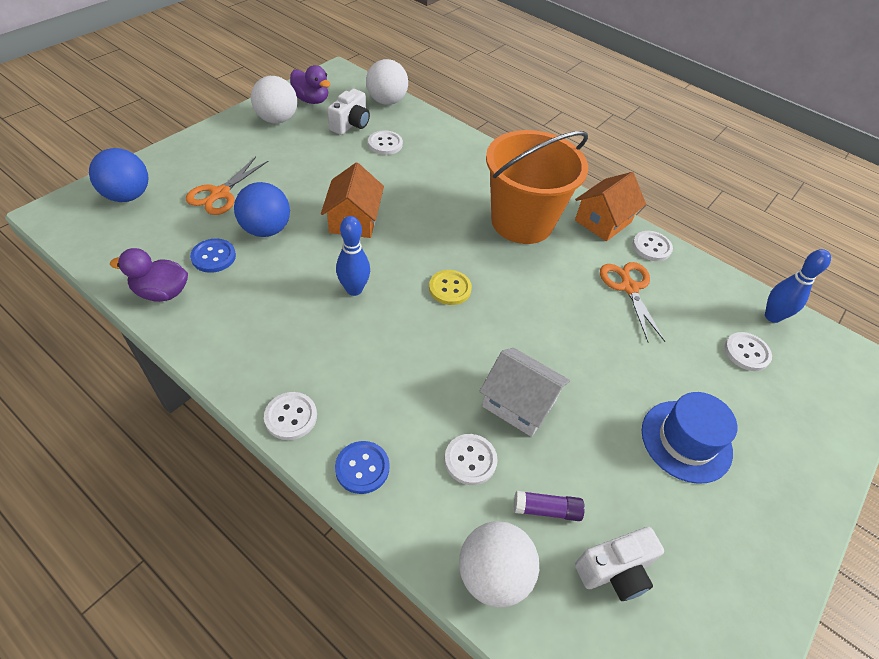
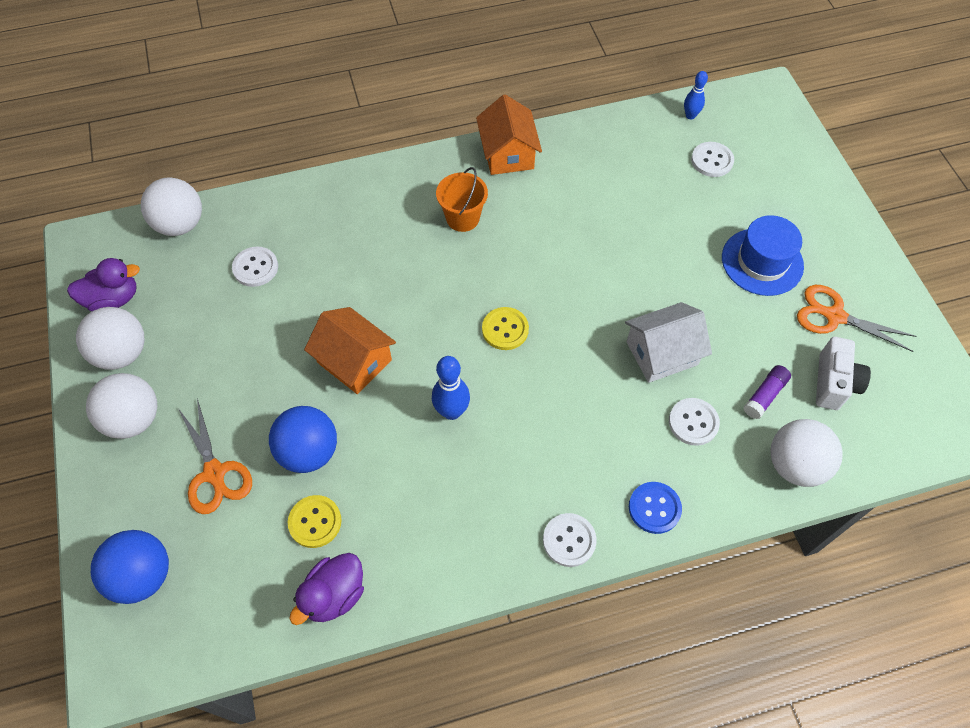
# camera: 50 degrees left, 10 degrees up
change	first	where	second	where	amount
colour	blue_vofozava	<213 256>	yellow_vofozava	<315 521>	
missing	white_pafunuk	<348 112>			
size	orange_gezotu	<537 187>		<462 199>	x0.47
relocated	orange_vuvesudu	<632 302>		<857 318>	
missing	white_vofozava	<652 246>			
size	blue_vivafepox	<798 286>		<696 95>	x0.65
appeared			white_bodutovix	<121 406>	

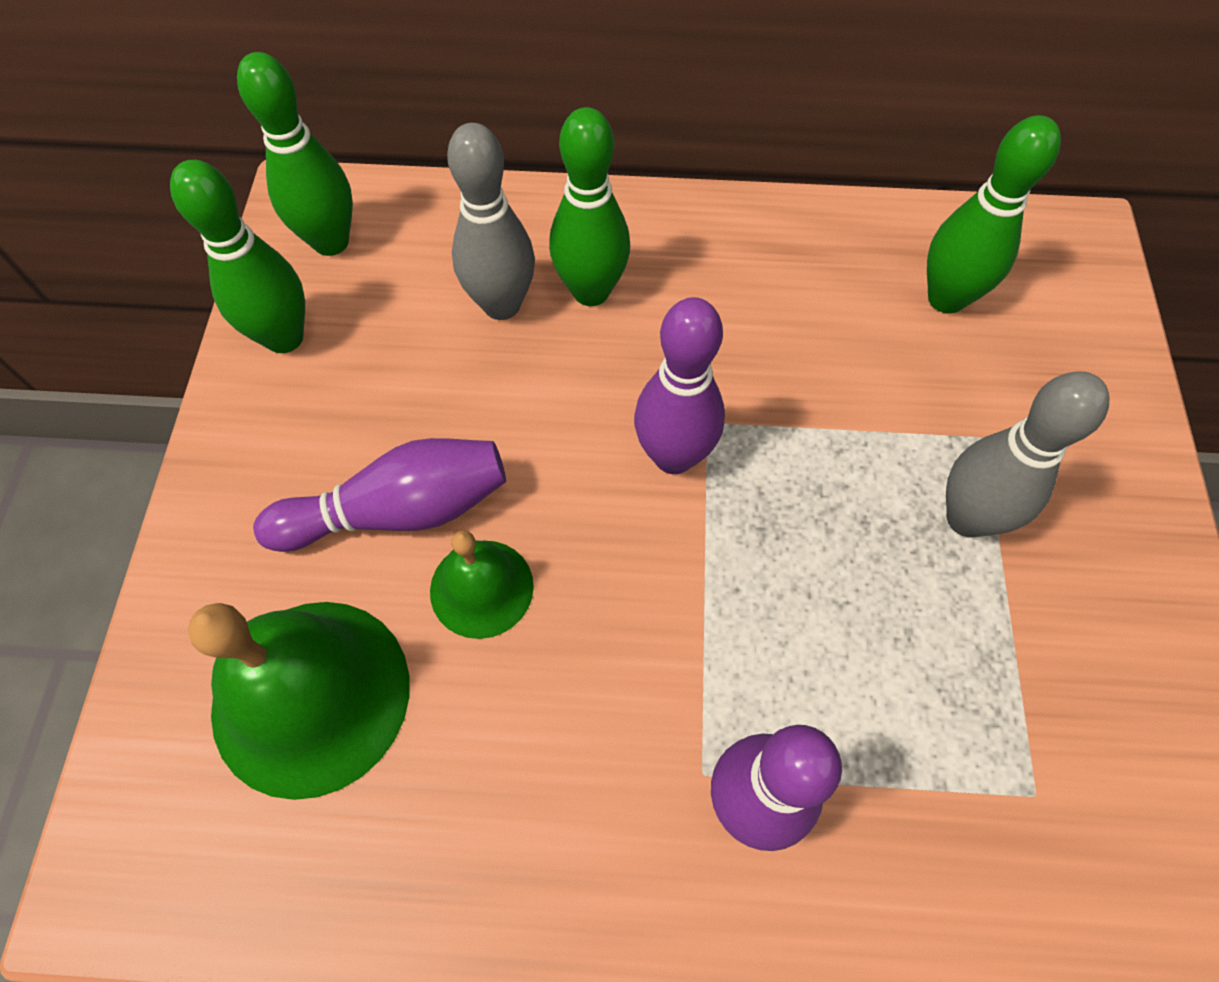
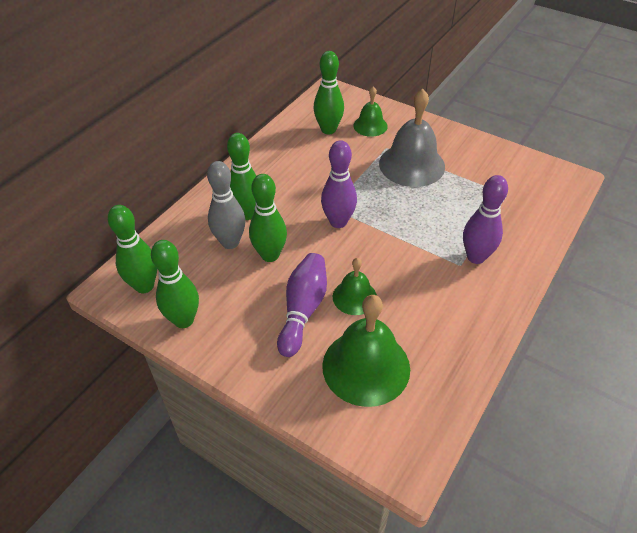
# camera: 60 degrees left, 15 degrees down
change	first	where	second	where	amount
exchanged	grey_vivafepox	<1027 454>	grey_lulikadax	<412 138>	
appeared			green_vivafepox	<268 218>	
appeared			green_lulikadax	<370 111>	

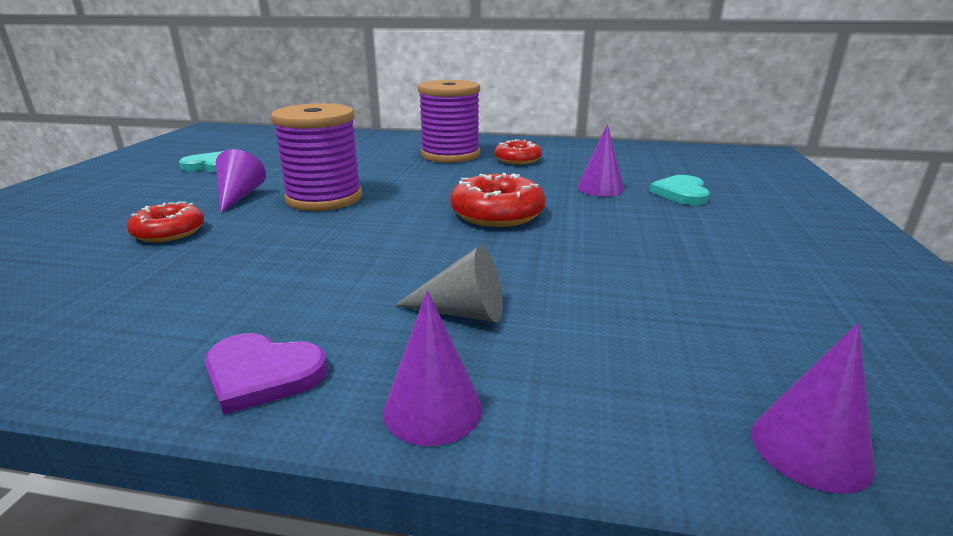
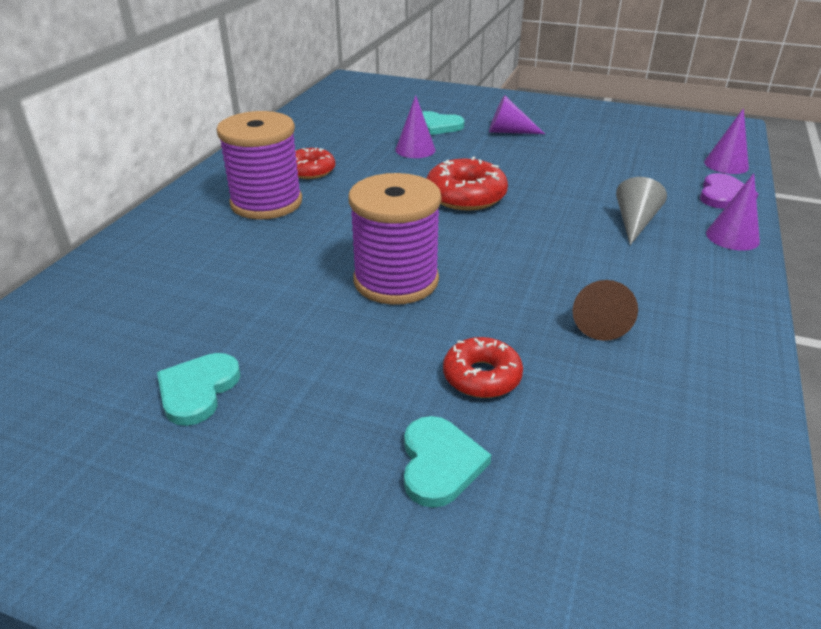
# camera: 80 degrees left, 10 degrees up
change	first	where	second	where	amount
relocated	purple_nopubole	<266 374>		<729 191>	
relocated	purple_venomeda	<241 181>		<517 114>	
appeared			turquoise_nopubole	<447 462>	
appeared			brown_venomeda	<605 310>	

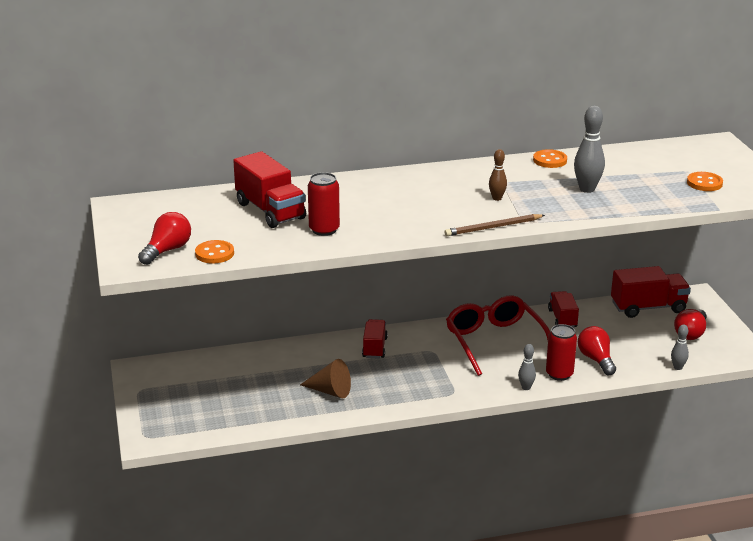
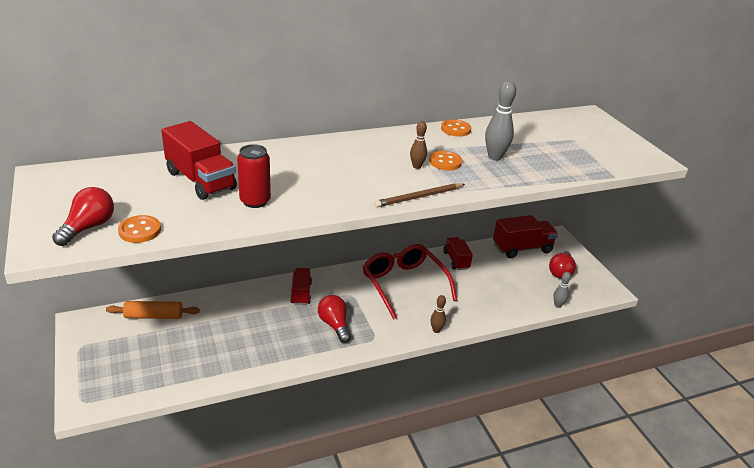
# camera: 10 degrees left, 5 degrees up
change	first	where	second	where	amount
missing	brown_venomeda	<325 378>			
colour	grey_vivafepox	<527 367>	brown_vivafepox	<438 314>	
missing	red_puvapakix	<561 352>			
relocated	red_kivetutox	<597 350>		<334 319>	
relocated	orange_vofozava	<705 181>		<445 160>	
appeared			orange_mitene	<153 310>	

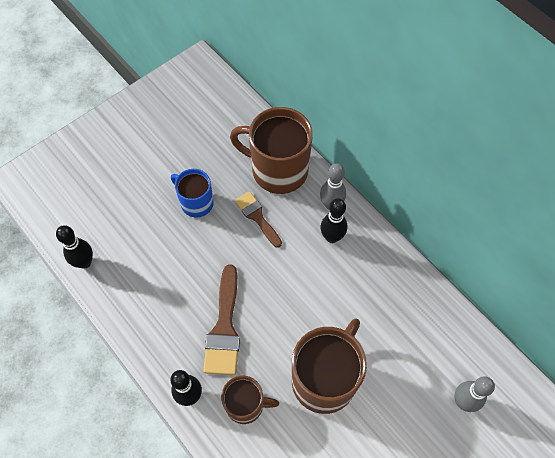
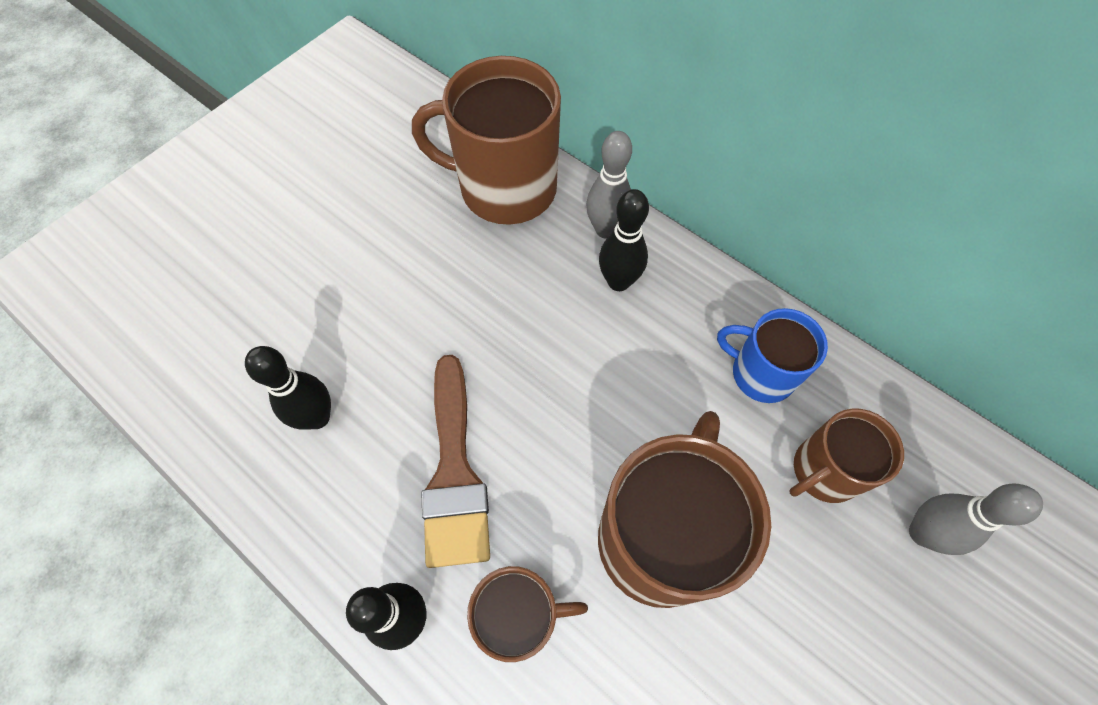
# camera: 10 degrees left, 0 degrees up
change	first	where	second	where	amount
relocated	black_vivafepox	<74 247>		<288 388>	
relocated	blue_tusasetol	<192 193>		<772 355>	
missing	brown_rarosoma	<258 219>			
appeared			brown_tusasetol	<847 456>	

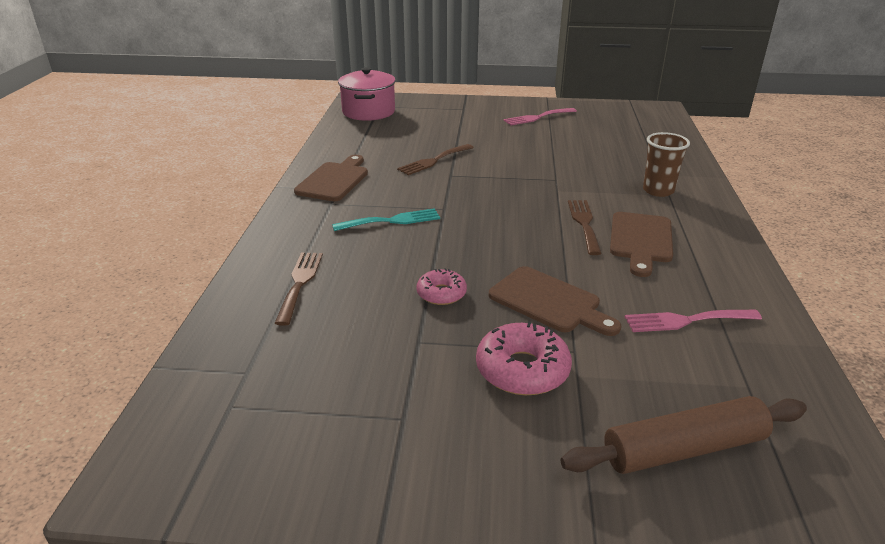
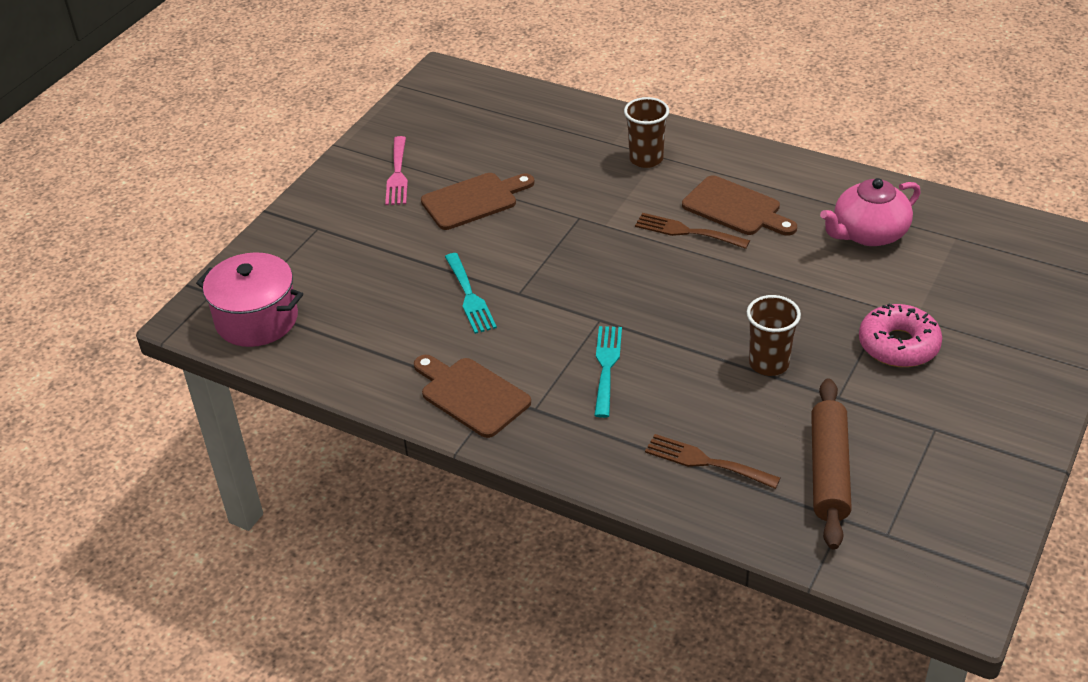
# camera: 65 degrees left, 10 degrees up
change	first	where	second	where	amount
colour	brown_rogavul	<435 159>	turquoise_rogavul	<471 293>	
exchanged	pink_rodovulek	<441 286>	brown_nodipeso	<774 335>	
relocated	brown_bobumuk	<555 301>		<477 201>	
relocated	brown_mitene	<684 435>		<831 464>	
exchanged	pink_rogavul	<693 321>	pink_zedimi	<870 212>	

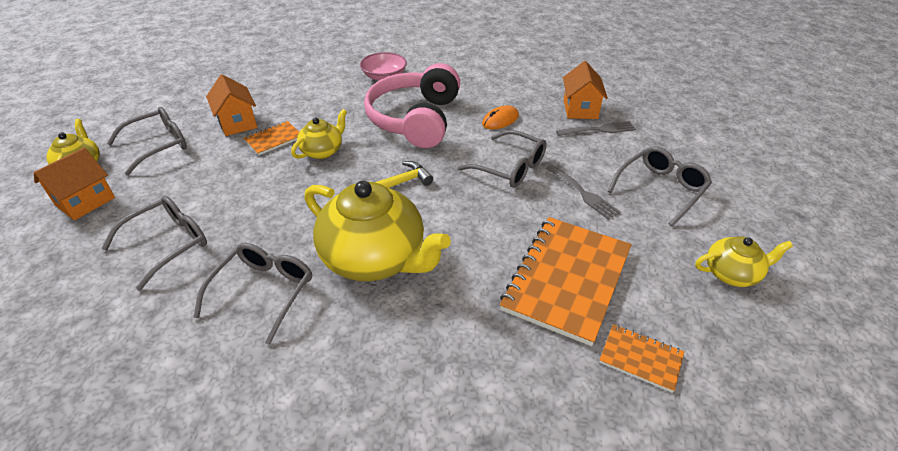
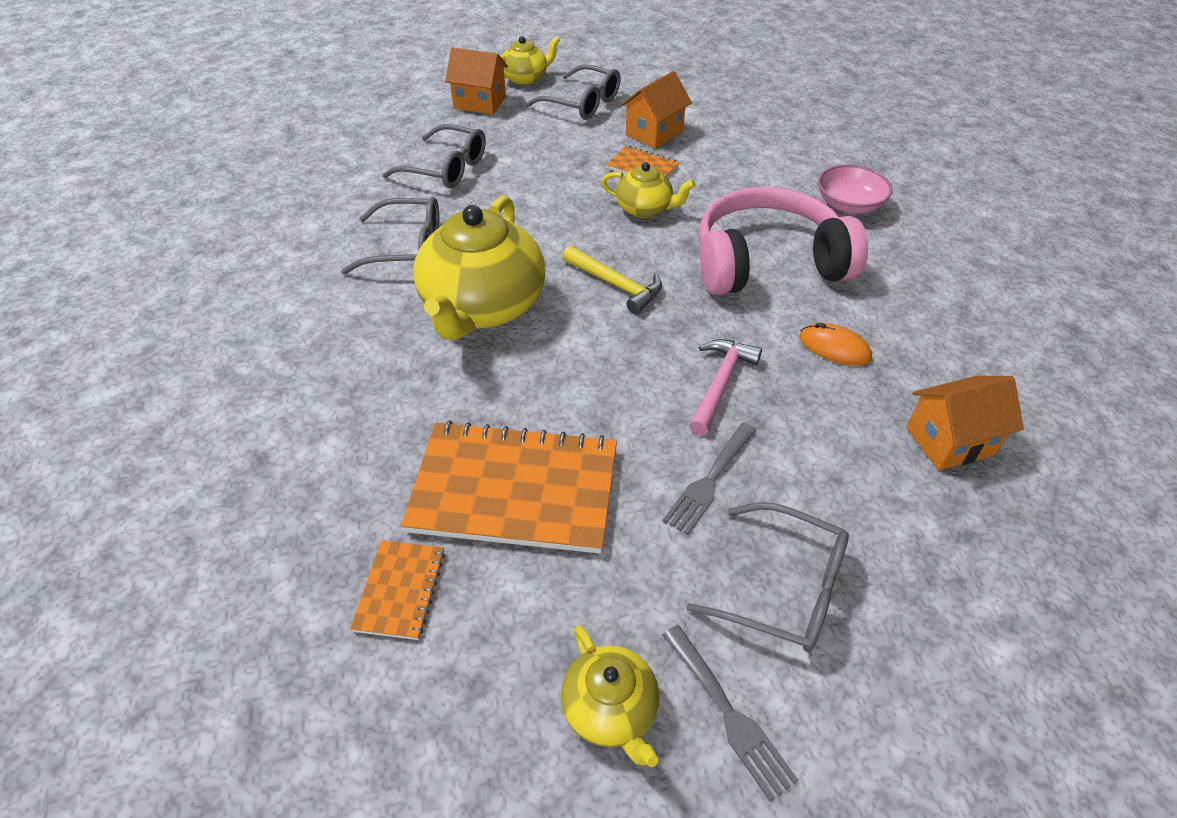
# camera: 70 degrees right, 5 degrees up
change	first	where	second	where	amount
exchanged	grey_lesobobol	<502 159>	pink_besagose	<725 387>	
relocated	grey_rogavul	<596 128>		<730 713>	

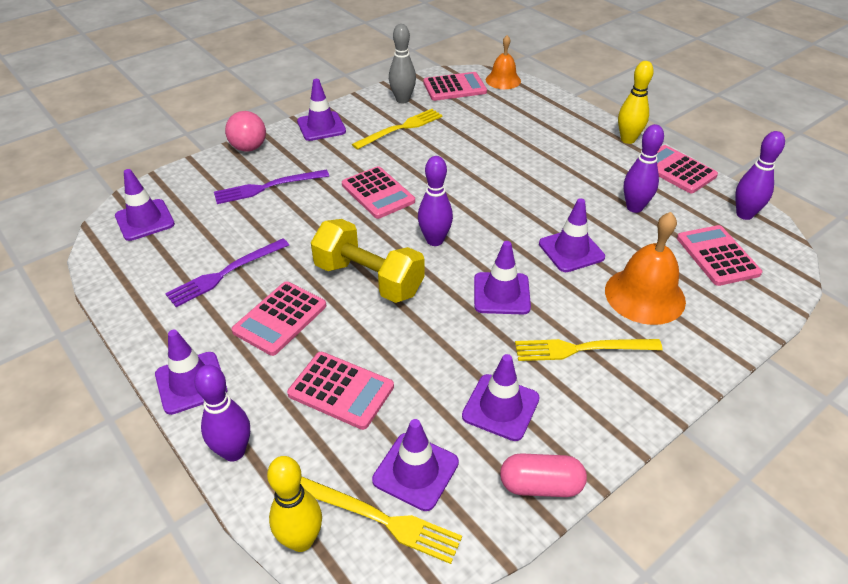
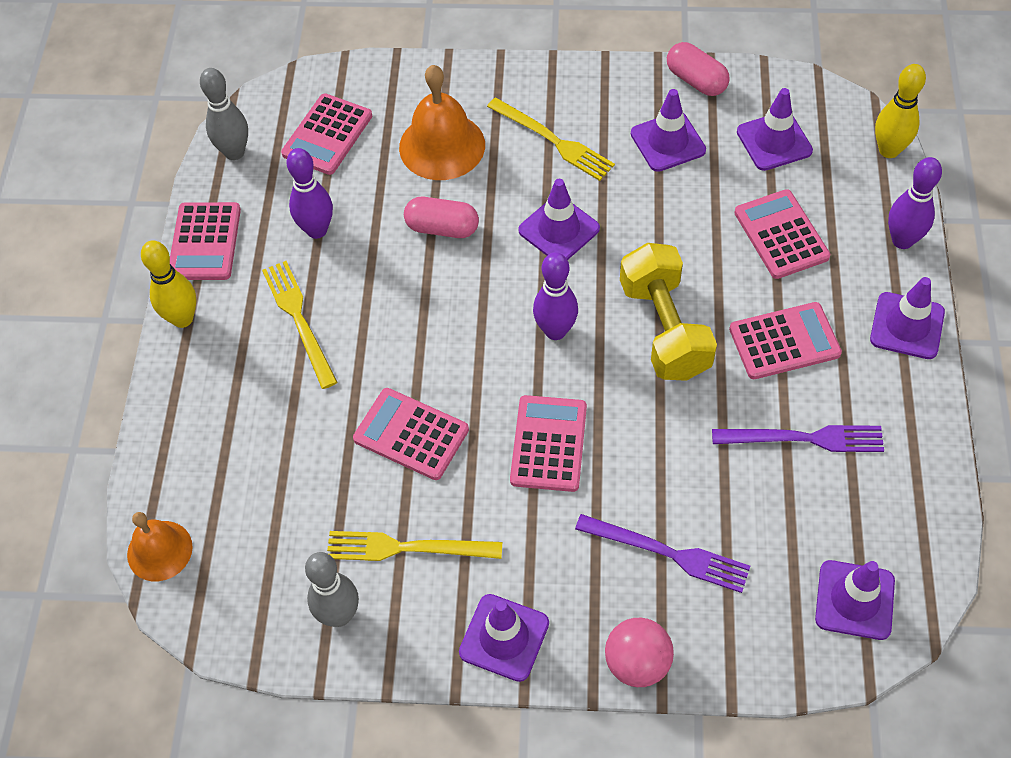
# camera: 135 degrees left, 15 degrees up
change	first	where	second	where	amount
relocated	yellow_rogavul	<381 520>		<300 325>	
relocated	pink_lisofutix	<455 86>		<411 434>	
exchanged	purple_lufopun	<572 235>	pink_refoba	<441 217>	
colour	purple_vivafepox	<760 175>	grey_vivafepox	<224 114>	

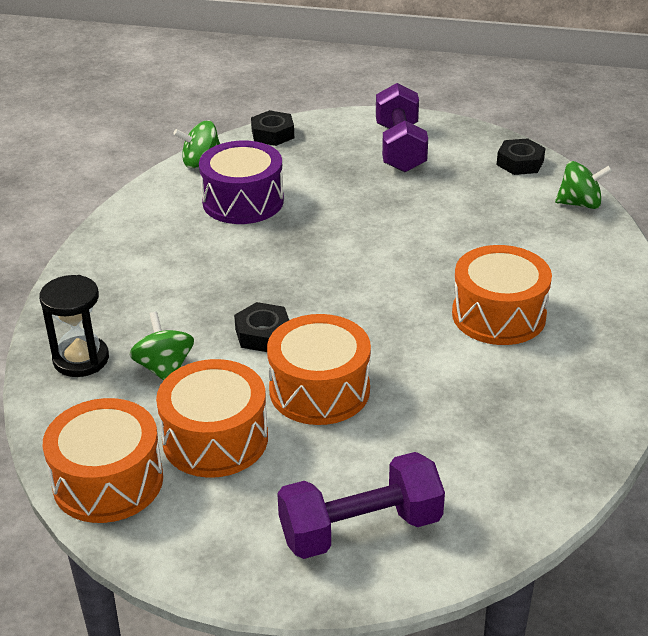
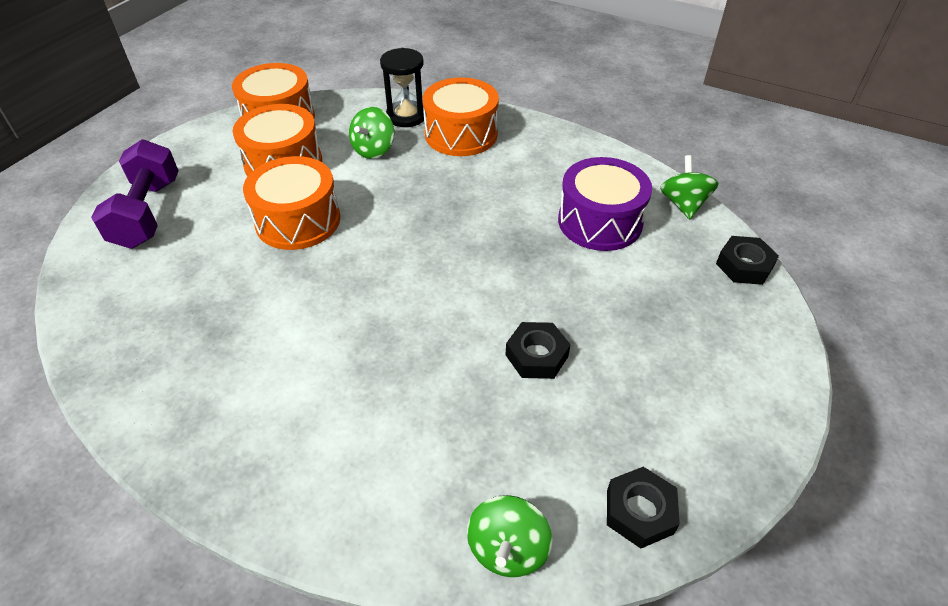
# camera: 105 degrees right, 10 degrees up
change	first	where	second	where	amount
spun	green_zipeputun	<161 346>		<371 133>	120 degrees clockwise
relocated	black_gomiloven	<261 327>		<538 350>	
missing	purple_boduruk	<402 127>			
relocated	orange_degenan	<502 295>		<461 116>	

